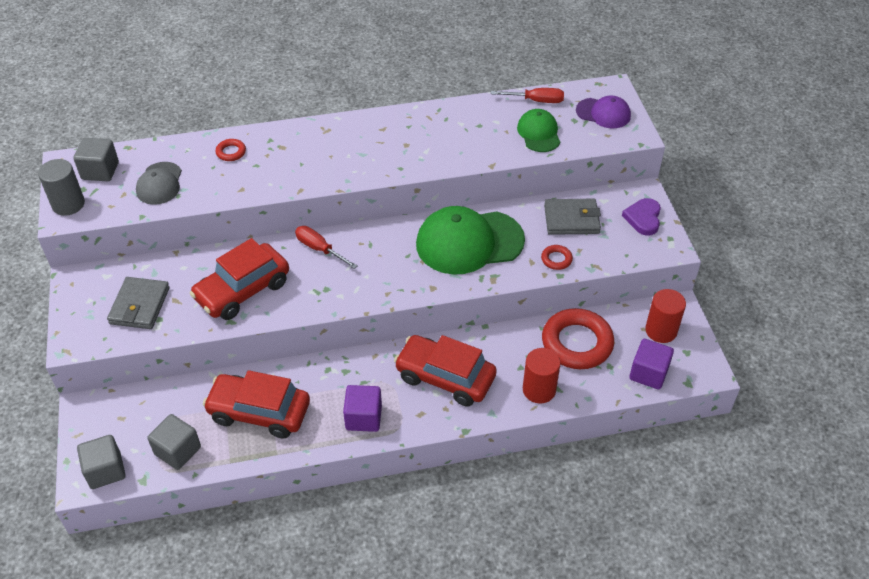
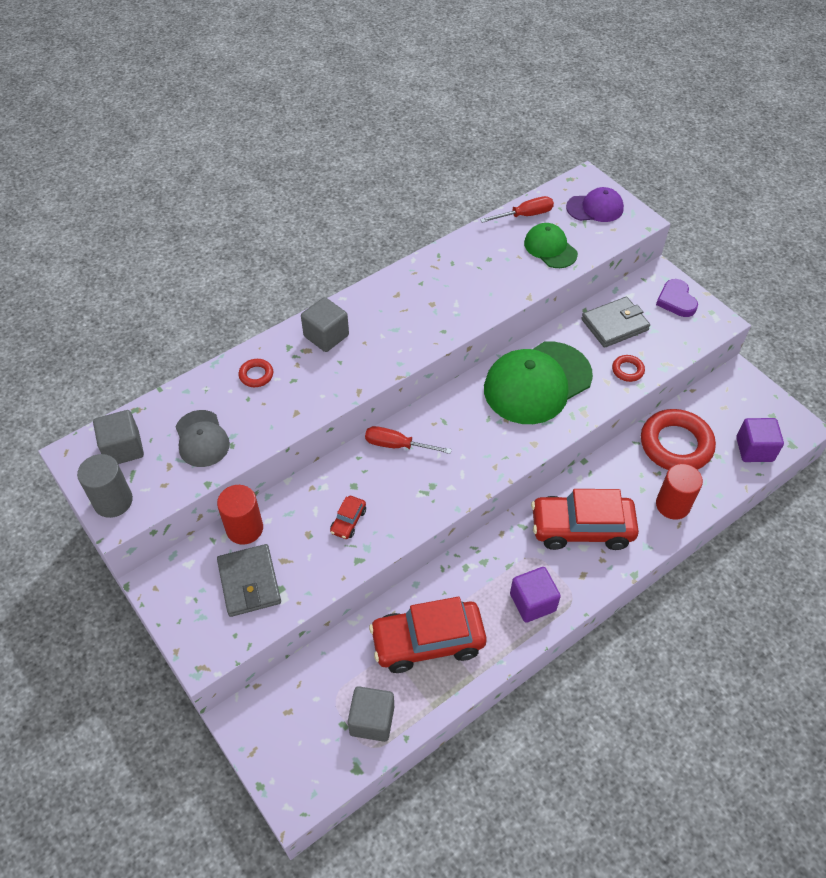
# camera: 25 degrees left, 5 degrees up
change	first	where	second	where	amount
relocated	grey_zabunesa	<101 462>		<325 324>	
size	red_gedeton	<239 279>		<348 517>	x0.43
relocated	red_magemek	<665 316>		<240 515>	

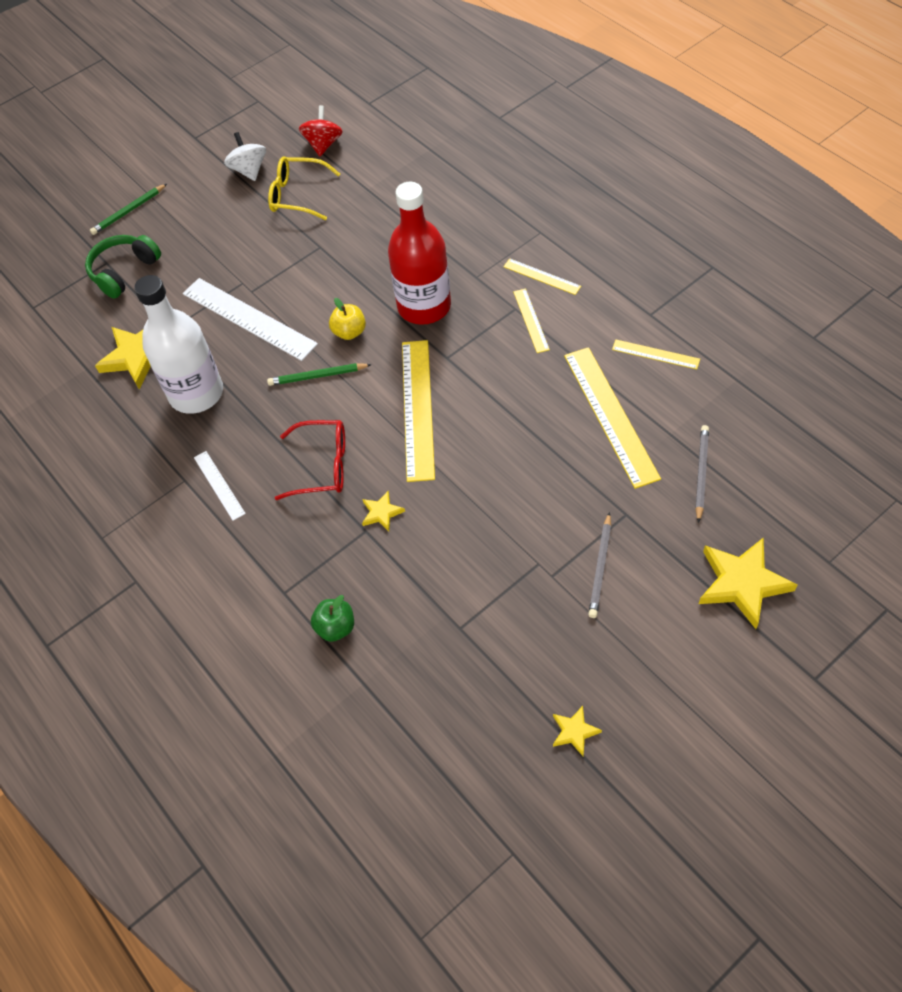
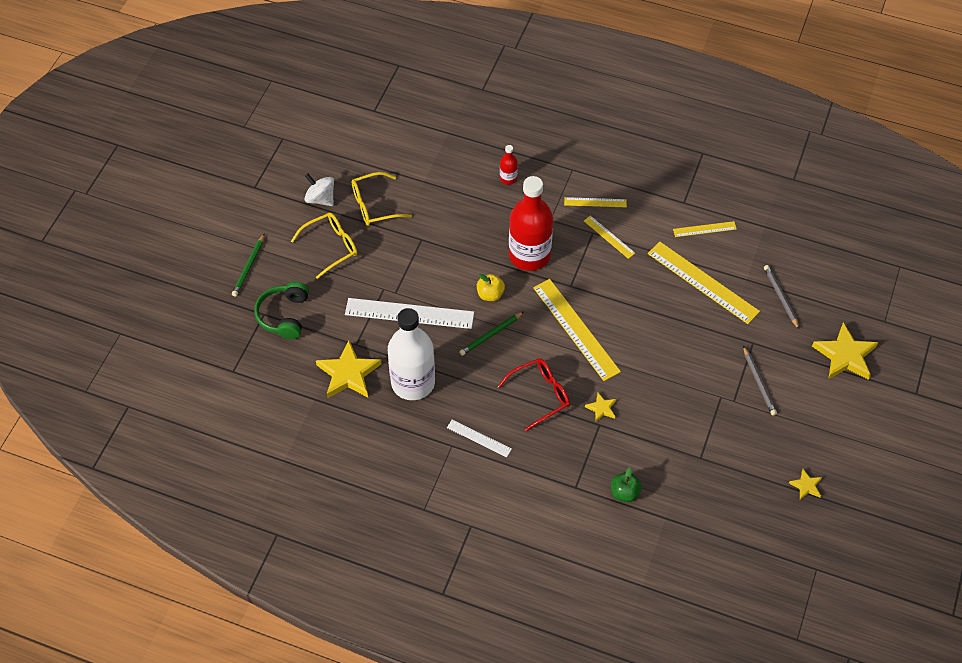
# camera: 35 degrees left, 0 degrees up
change	first	where	second	where	amount
missing	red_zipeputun	<321 130>			
appeared			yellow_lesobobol	<324 246>	
appeared			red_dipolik	<509 165>	

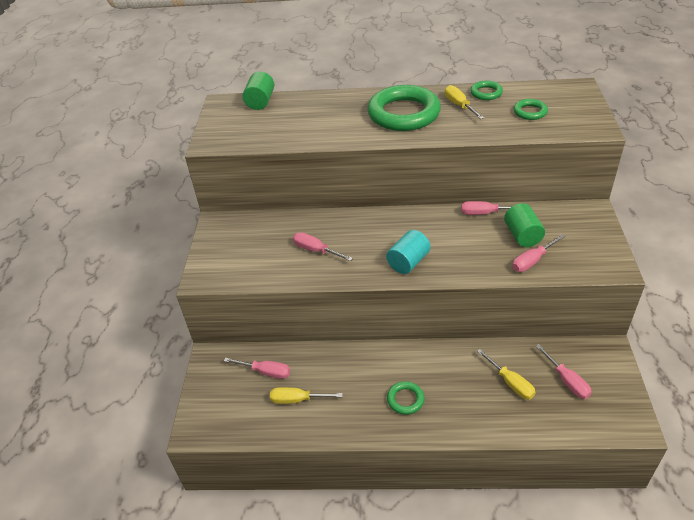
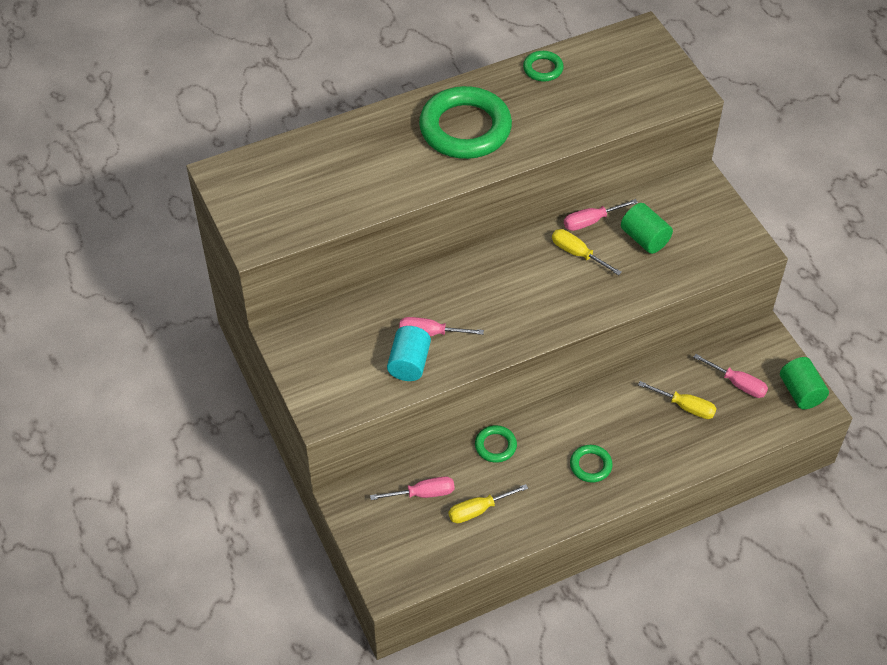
# camera: 30 degrees left, 10 degrees up
change	first	where	second	where	amount
relocated	green_magemek	<258 91>		<804 383>	
relocated	turquoise_magemek	<408 252>		<409 353>	
relocated	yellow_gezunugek	<464 102>		<587 252>	
missing	pink_gezunugek	<538 253>			
relocated	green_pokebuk	<530 109>		<496 444>	

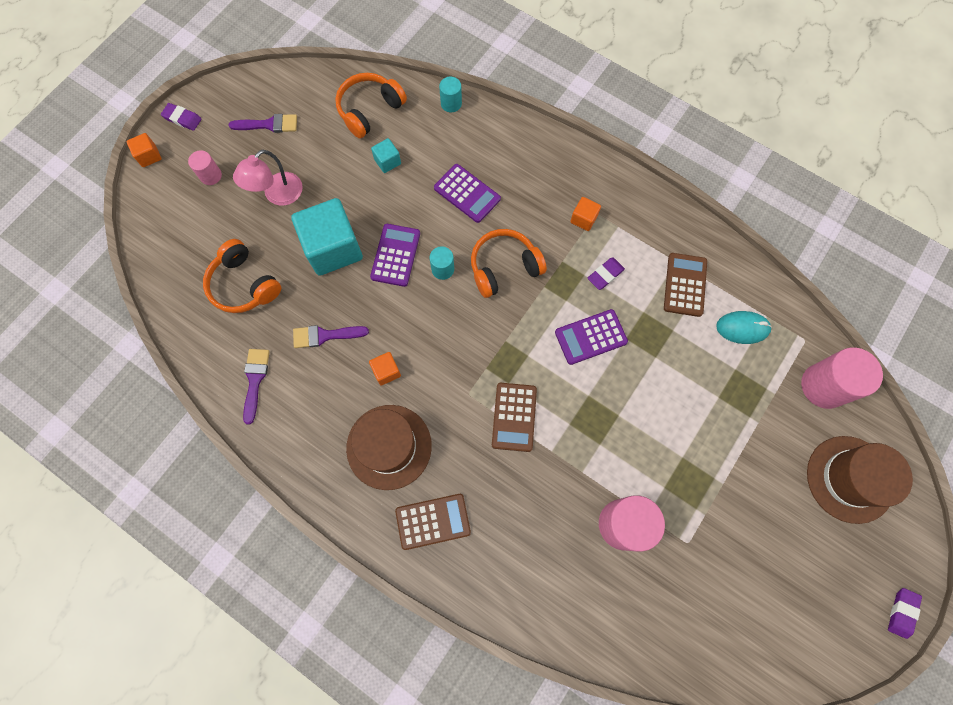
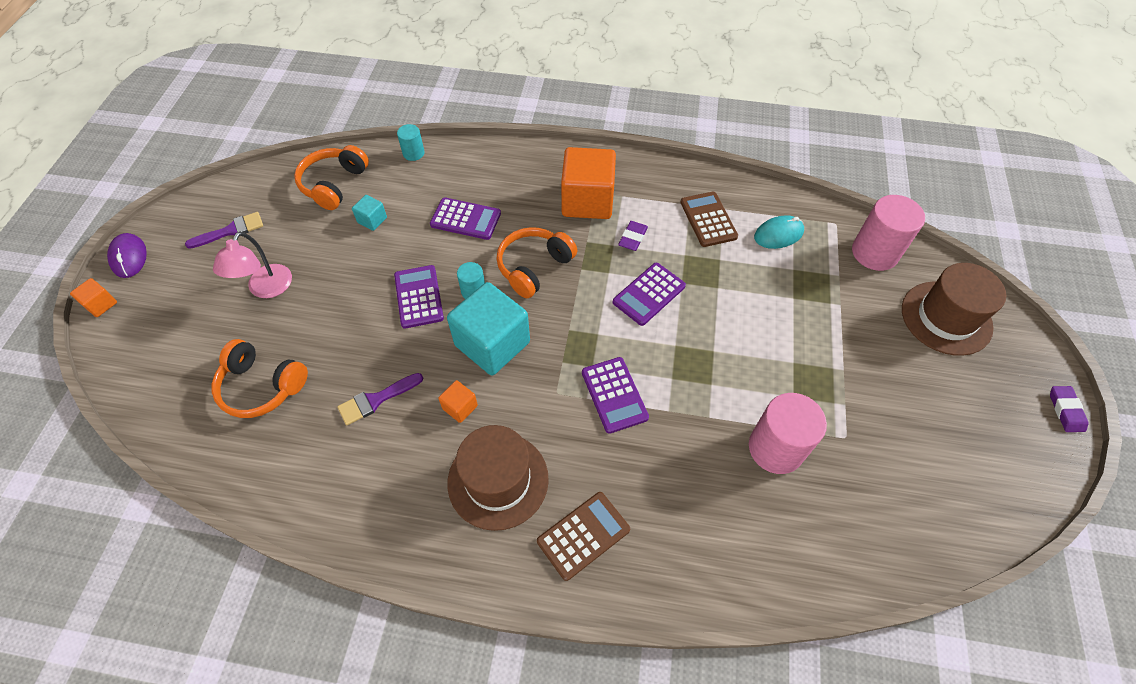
# camera: 25 degrees left, 15 degrees down
change	first	where	second	where	amount
exchanged	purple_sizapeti	<181 117>	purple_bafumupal	<127 255>	
missing	pink_magemek	<205 167>			
missing	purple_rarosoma	<256 387>			
relocated	turquoise_zabunesa	<327 237>		<488 328>	
colour	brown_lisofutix	<514 417>	purple_lisofutix	<615 395>	
size	orange_zabunesa	<585 214>		<588 183>	x2.25

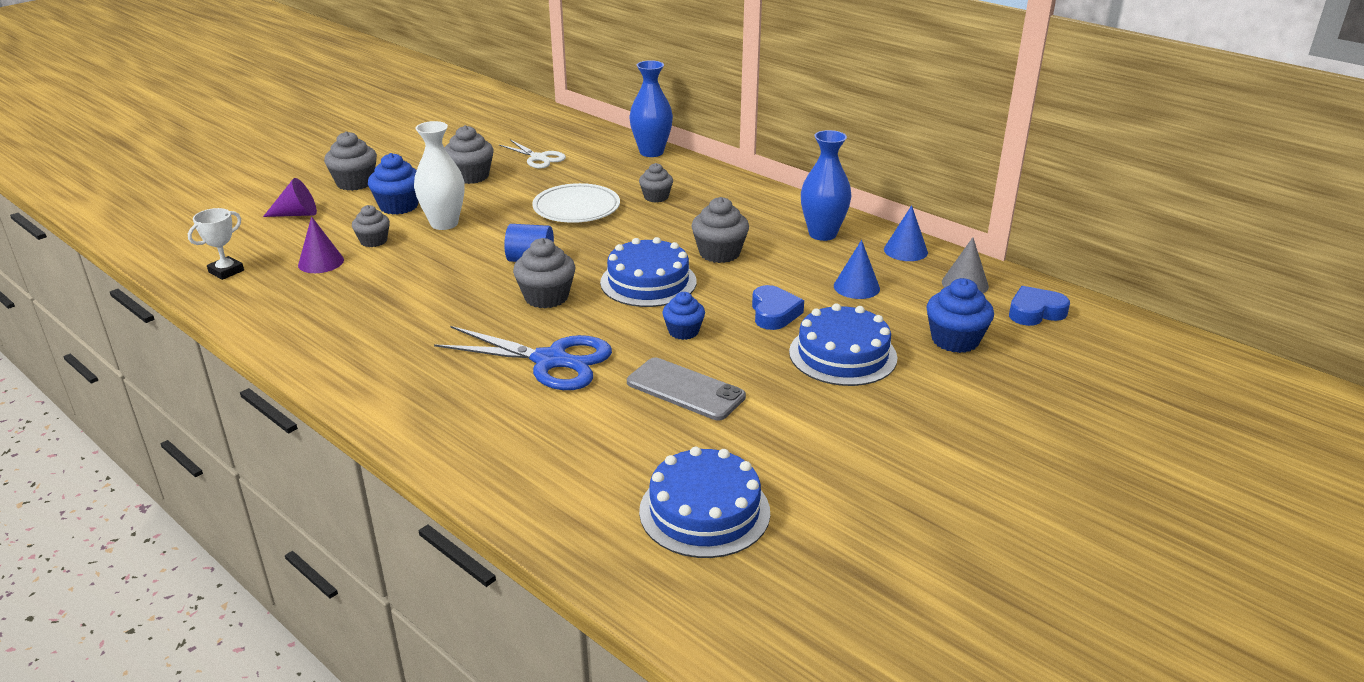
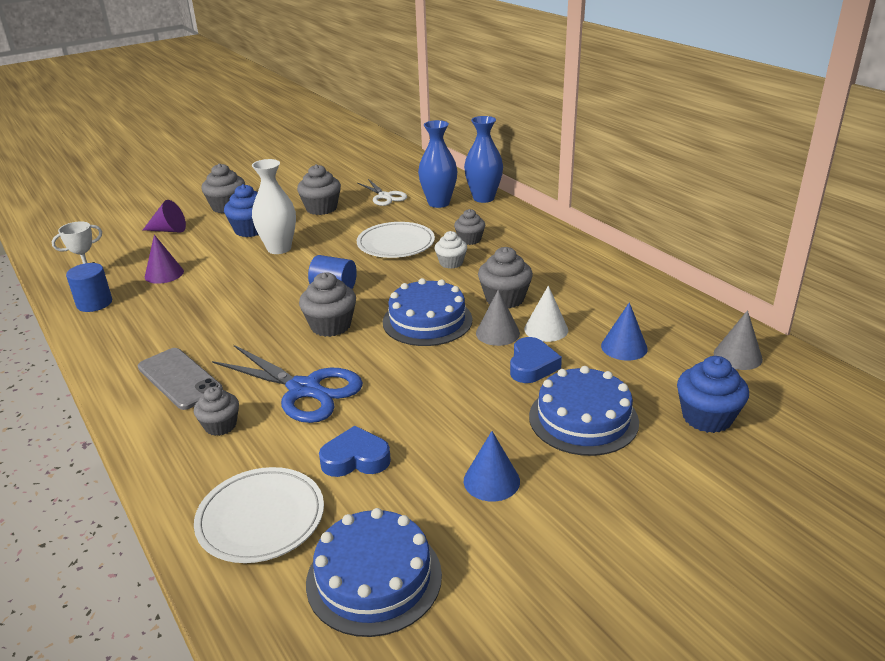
# camera: 15 degrees right, 0 degrees up
change	first	where	second	where	amount
relocated	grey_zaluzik	<371 226>		<216 411>	
relocated	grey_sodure	<686 389>		<180 379>	
missing	blue_zaluzik	<683 316>			
relocated	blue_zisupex	<826 185>		<437 164>	
relocated	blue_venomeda	<906 233>		<492 466>	
relocated	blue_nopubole	<1039 306>		<355 451>	
appeared			blue_magemek	<89 287>	
appeared			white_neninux	<259 515>	
appeared			white_zaluzik	<451 250>	
appeared			grey_venomeda	<498 317>	
appeared			white_venomeda	<546 314>	

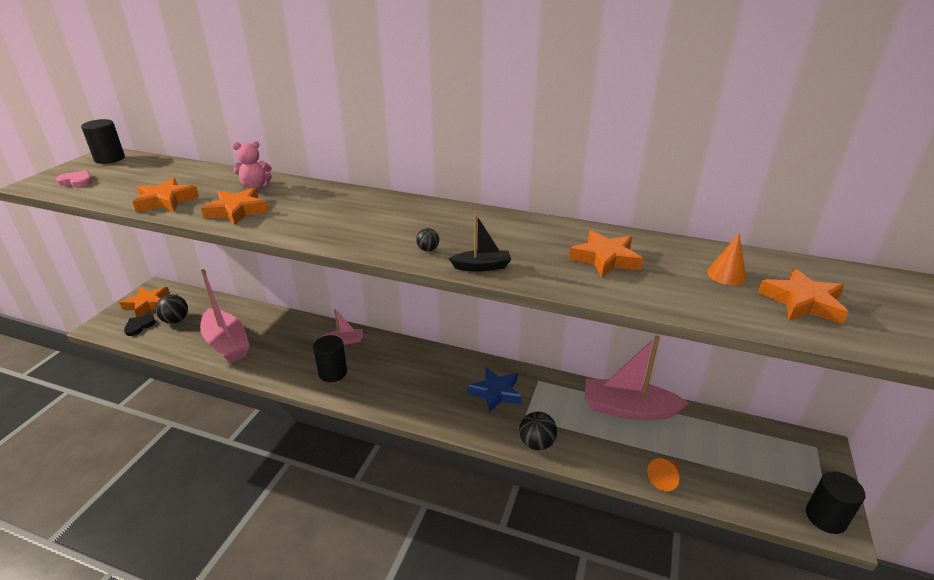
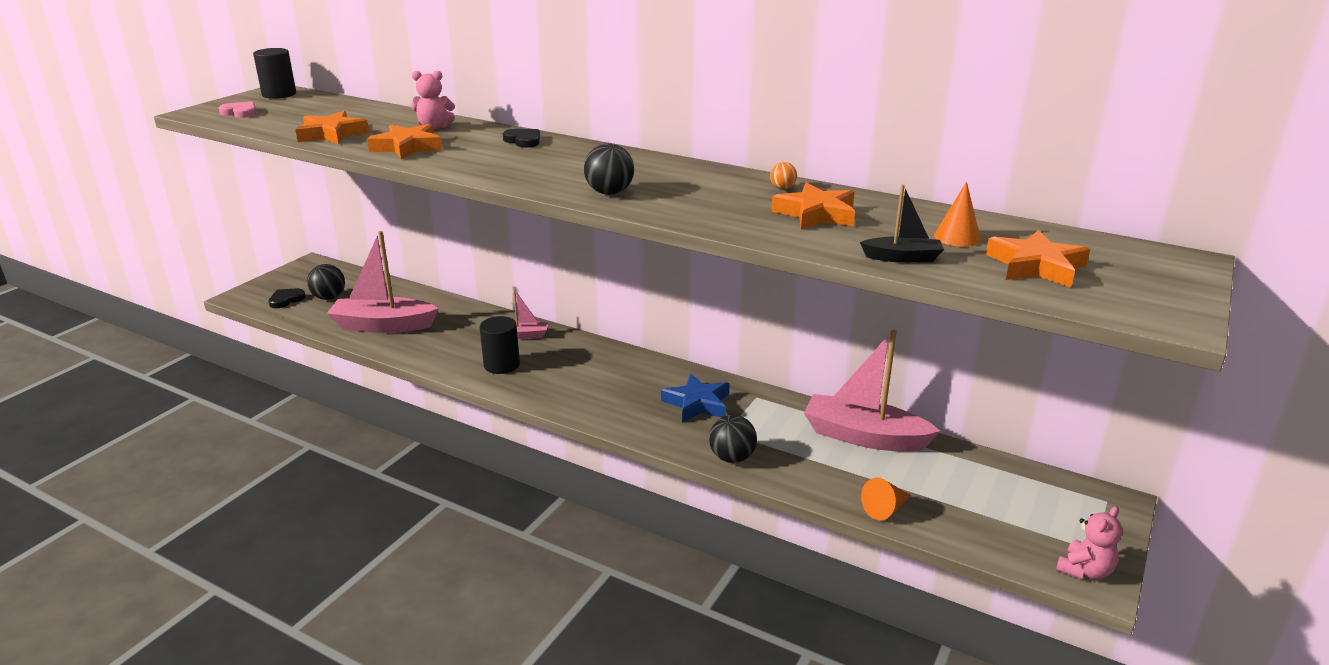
# camera: 10 degrees right, 5 degrees down
change	first	where	second	where	amount
missing	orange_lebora	<144 302>			
spun	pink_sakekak	<225 316>		<383 282>	120 degrees clockwise
size	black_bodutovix	<427 239>		<609 169>	x1.84
relocated	black_sakekak	<480 243>		<902 223>	
exchanged	black_magemek	<836 502>	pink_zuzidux	<1089 542>	
appeared			black_nopubole	<521 138>	
appeared			orange_bodutovix	<783 175>	

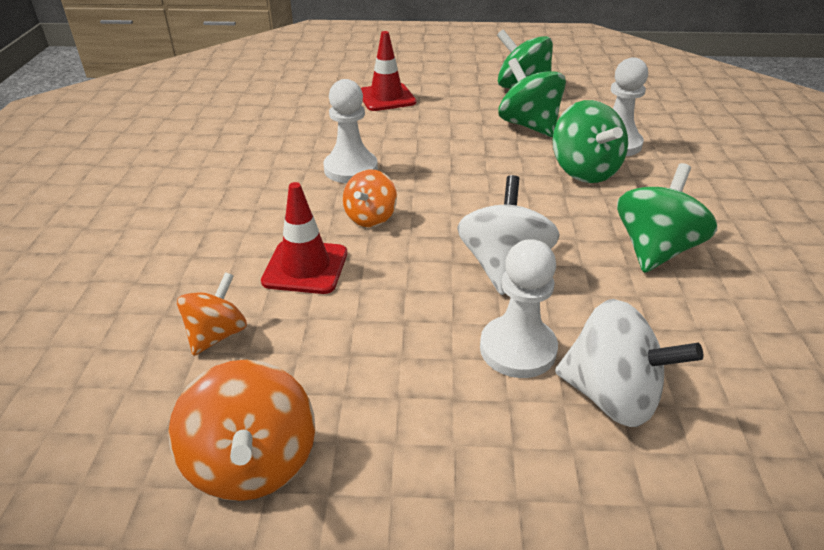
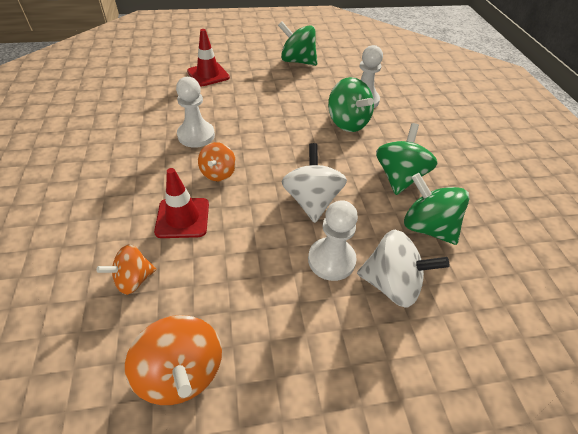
# camera: 15 degrees left, 10 degrees up
change	first	where	second	where	amount
spun	orange_zipeputun	<212 314>		<126 270>	135 degrees counterclockwise
relocated	green_zipeputun	<532 97>		<437 209>	

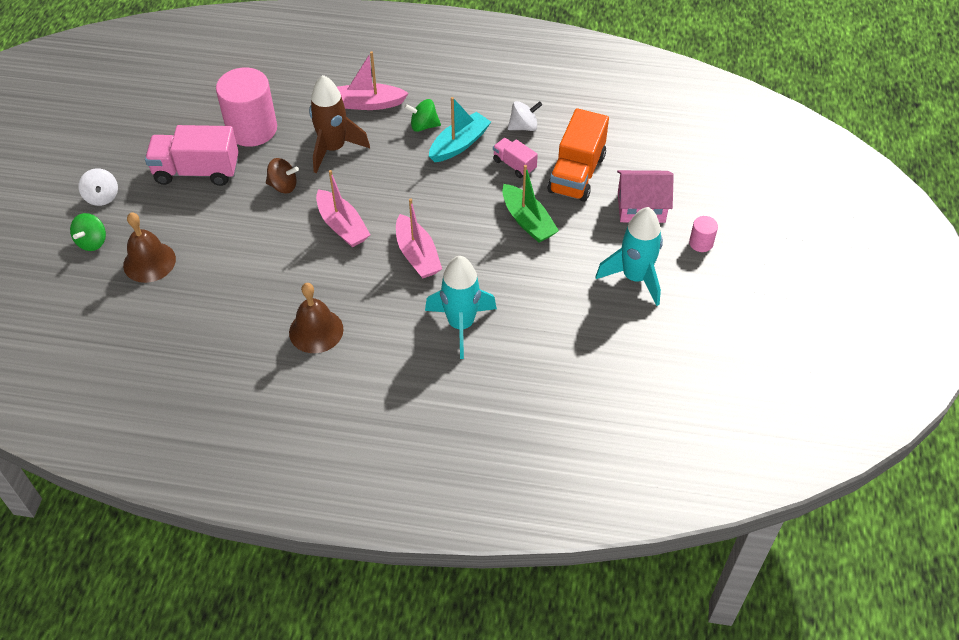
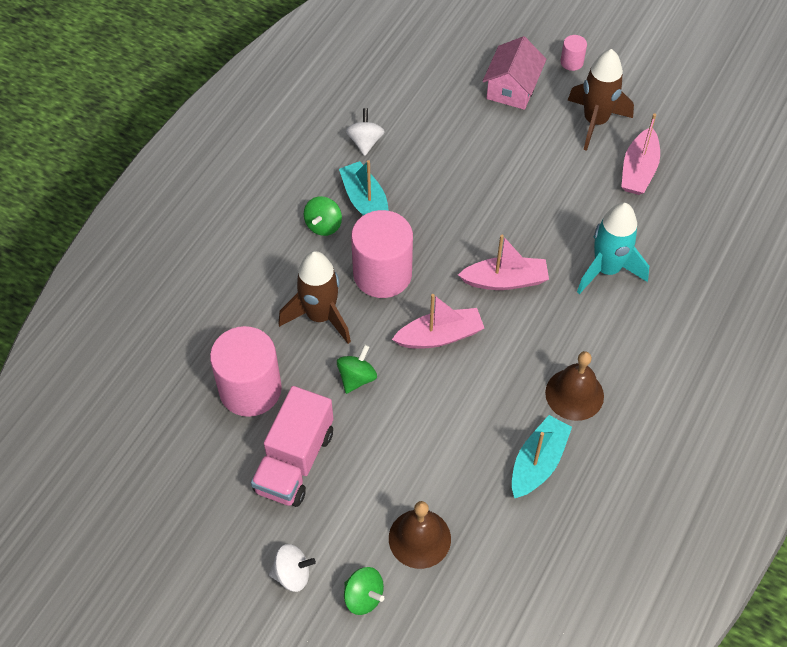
# camera: 70 degrees left, 5 degrees up
change	first	where	second	where	amount
colour	brown_zipeputun	<282 175>	green_zipeputun	<357 369>	
relocated	pink_sakekak	<373 80>		<640 154>	
missing	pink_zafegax	<515 158>			
missing	green_sakekak	<530 204>			
missing	orange_zafegax	<578 155>			
colour	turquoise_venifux	<629 256>	brown_venifux	<601 100>	
appeared			pink_magemek	<382 254>	
appeared			turquoise_sakekak	<542 456>	

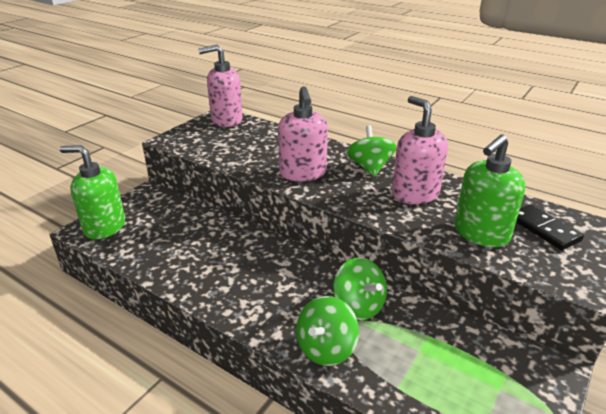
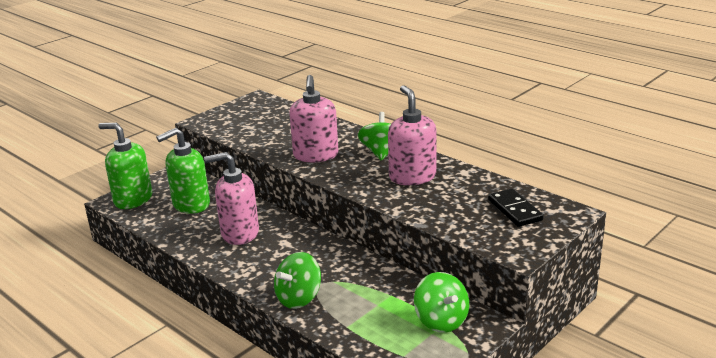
# camera: 10 degrees right, 5 degrees down
change	first	where	second	where	amount
relocated	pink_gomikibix	<220 86>		<231 198>	
relocated	green_zipeputun	<360 288>		<441 302>	
relocated	green_gomikibix	<489 191>		<183 171>	

